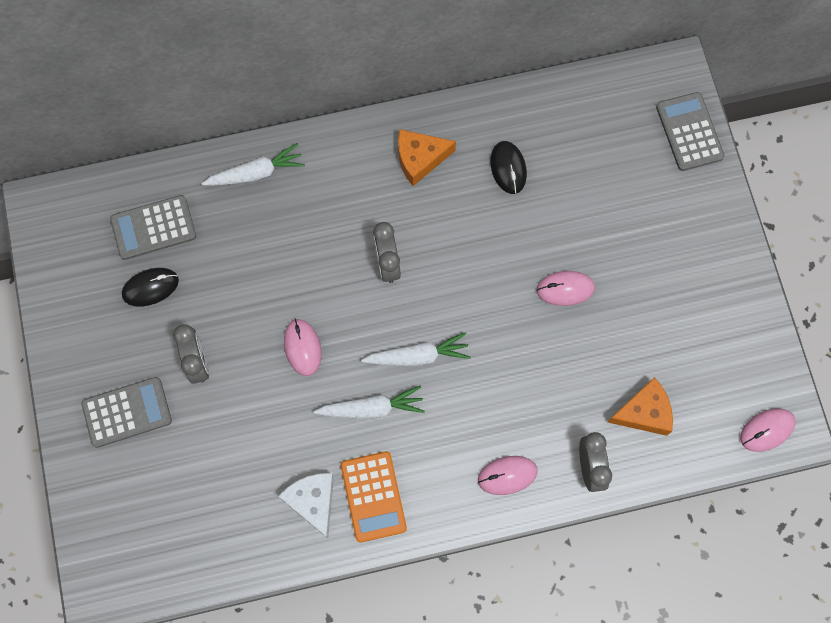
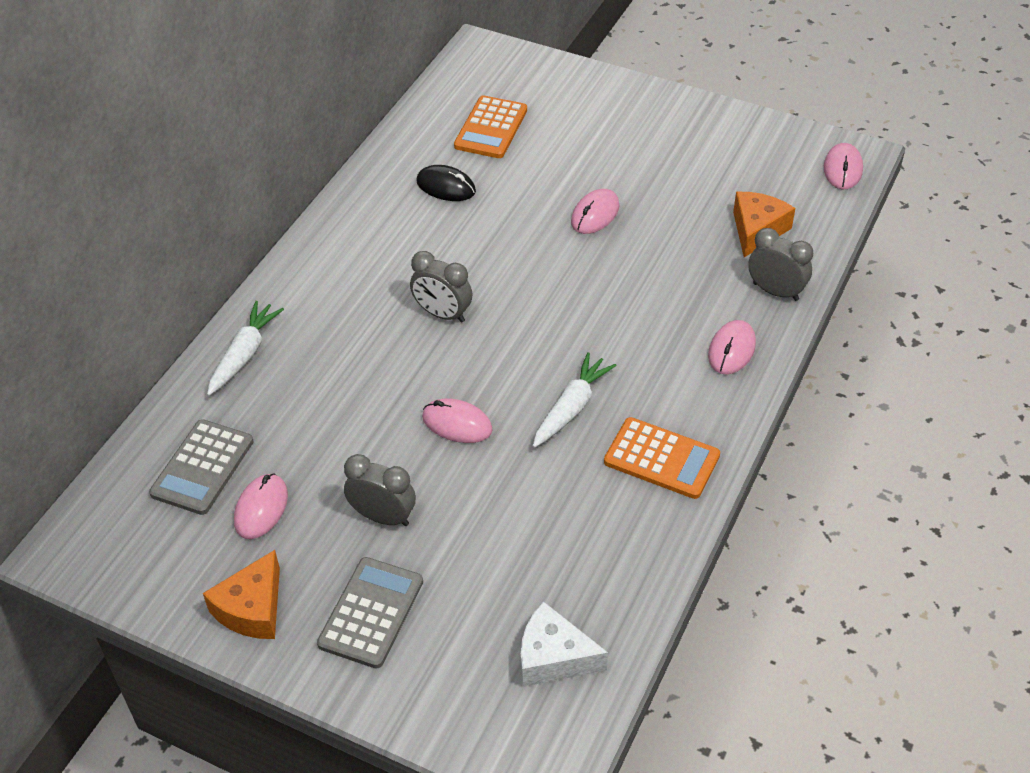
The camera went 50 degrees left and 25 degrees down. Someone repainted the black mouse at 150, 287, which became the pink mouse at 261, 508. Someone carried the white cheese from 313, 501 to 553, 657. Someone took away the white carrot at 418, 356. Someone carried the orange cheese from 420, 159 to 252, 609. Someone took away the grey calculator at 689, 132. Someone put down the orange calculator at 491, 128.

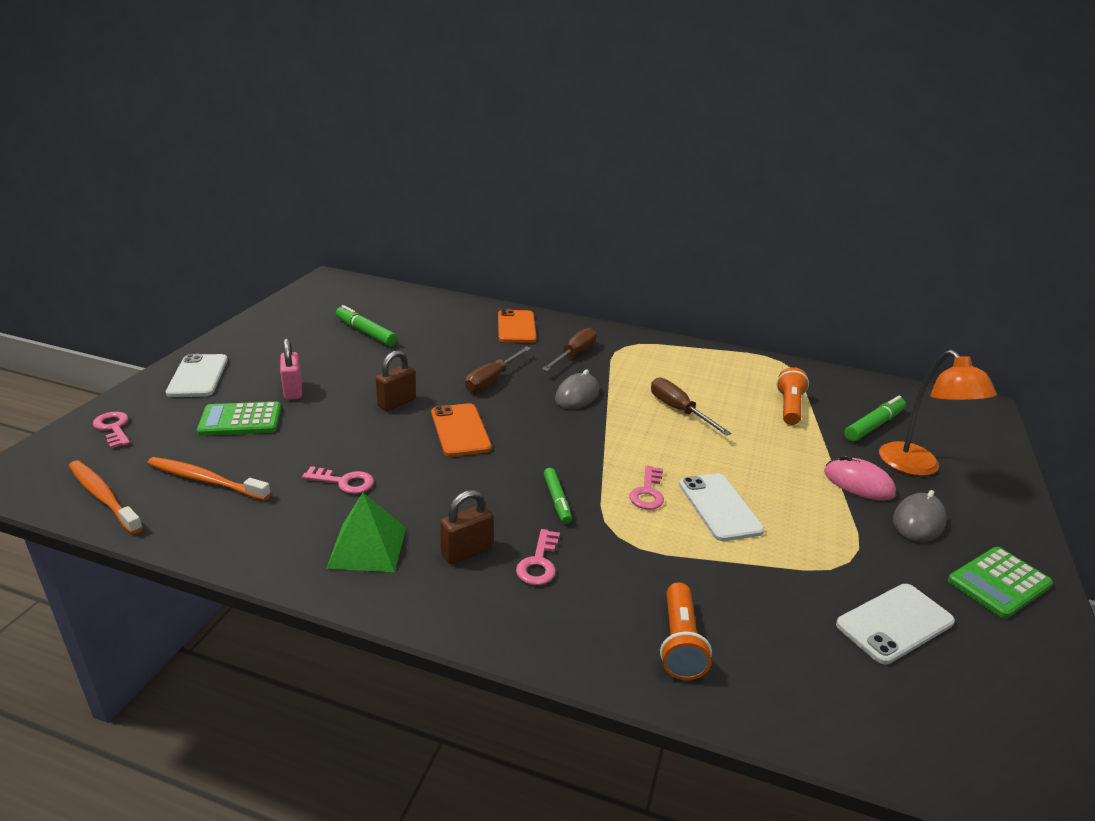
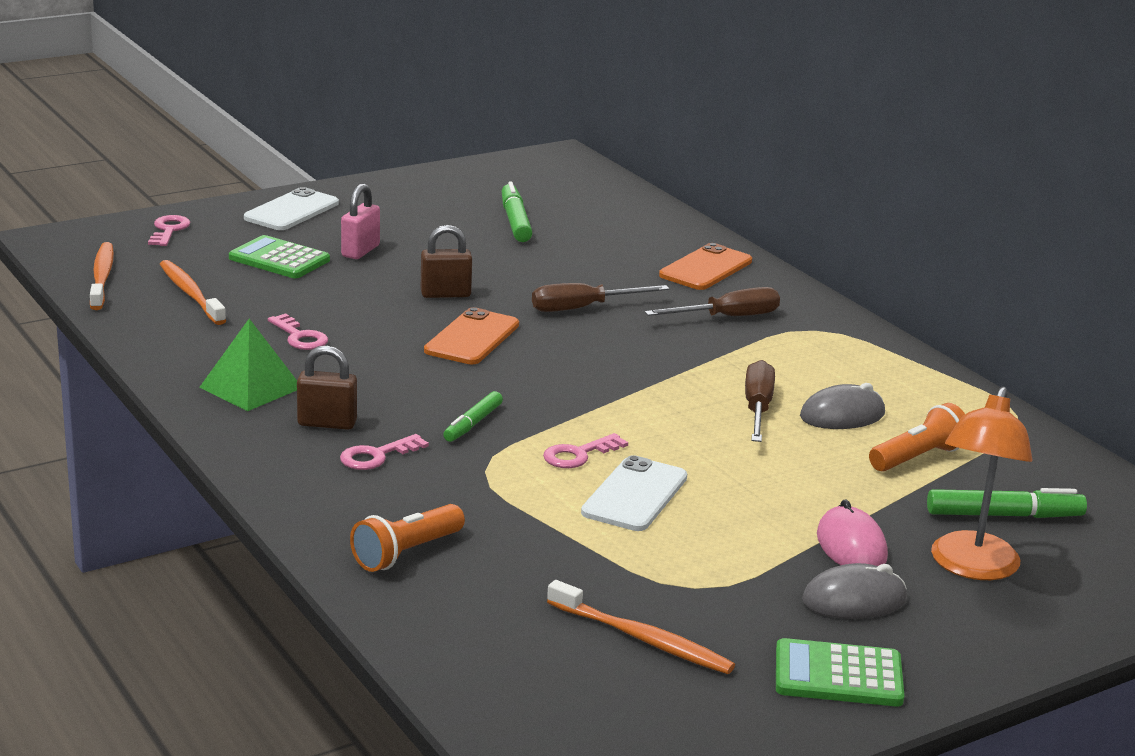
The camera went 40 degrees right and 5 degrees down. Someone carried the grey mouse from 577, 395 to 842, 415. Someone swapped the white phone at 895, 623 for the orange toothbrush at 643, 639.

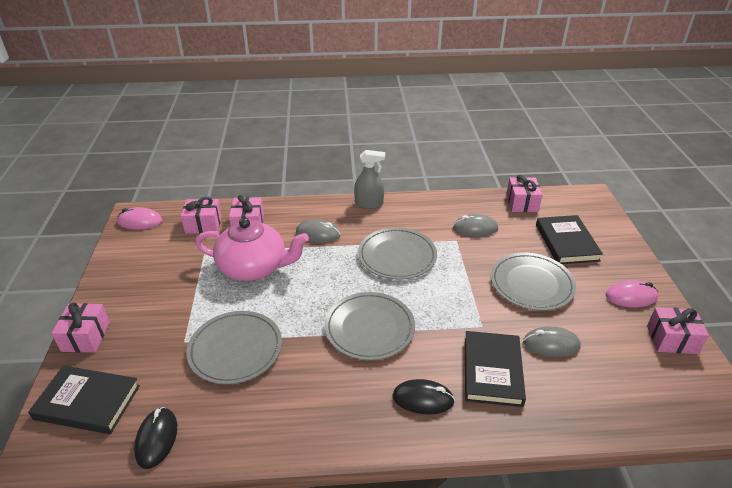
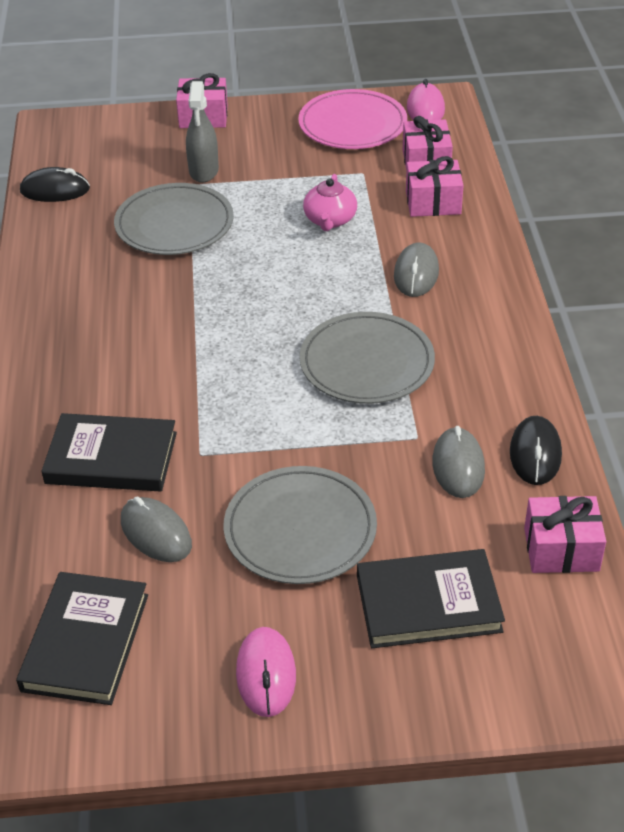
The camera went 90 degrees right and 5 degrees up. Someone carried the black book from 87, 402 to 85, 642. Someone scaled the pink teapot at 254, 267 by 0.53. Someone took away the grey plate at 369, 328. Someone carried the grey spray bottle from 369, 204 to 204, 171. Someone carried the black mouse from 423, 399 to 535, 454. Someone rotated the grey mouse at 551, 344 by 45 degrees counterclockwise. Someone took away the pink gift at 672, 339. Someone put down the pink plate at 352, 124.

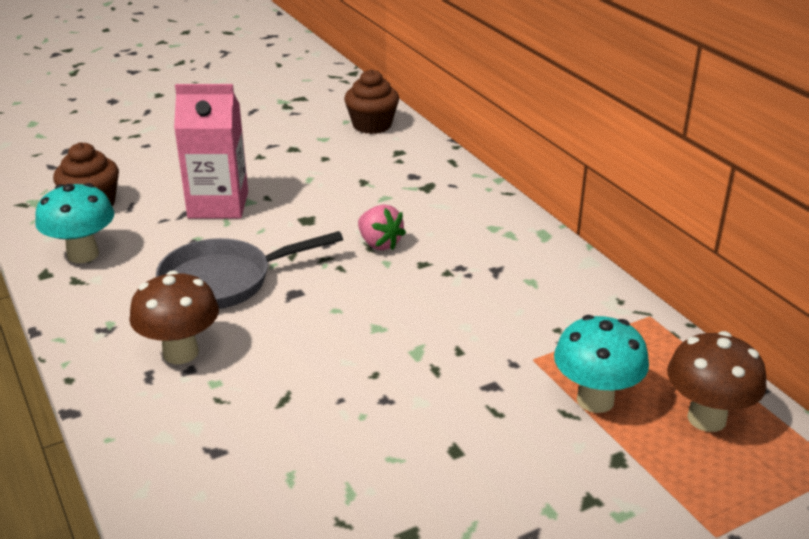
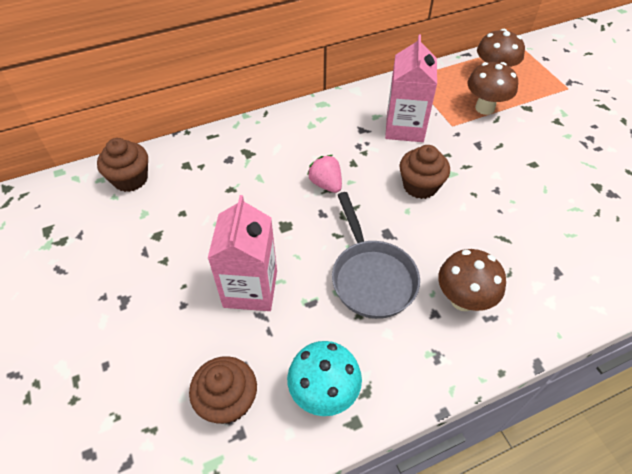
The camera went 85 degrees left and 20 degrees up. Someone rotated the pink strawberry at 379, 244 by 90 degrees counterclockwise. Someone repainted the turquoise mushroom at 595, 400, which became the brown mushroom at 485, 108. Someone put down the pink carton at 404, 128. Someone put down the brown cupcake at 420, 186.

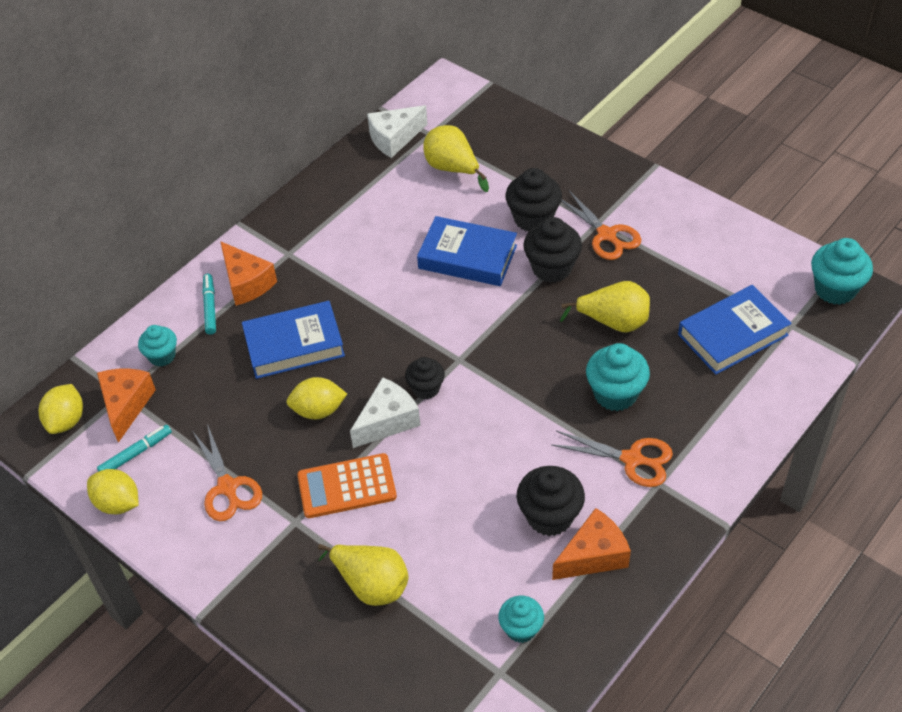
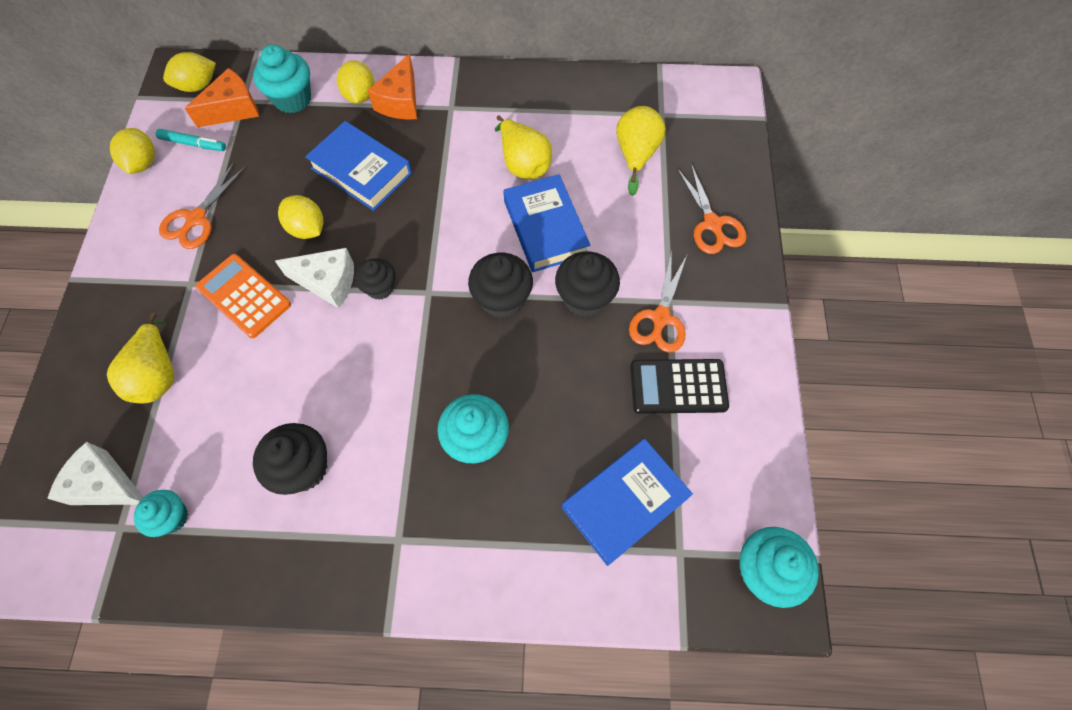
The camera went 50 degrees right and 15 degrees up. Someone scaled the turquoise cupcake at 162, 356 by 1.57. Someone swapped the turquoise marker at 210, 307 for the yellow lemon at 360, 96. Someone carried the white cheese from 394, 138 to 106, 485. Someone carried the black cupcake from 533, 219 to 502, 299. Someone carried the orange scissors from 632, 459 to 712, 224. Someone took away the orange cheese at 593, 555. Someone carried the yellow pear from 613, 322 to 523, 163. Someone rotated the blue book at 732, 335 by 60 degrees counterclockwise. Someone put down the black calculator at 678, 386.

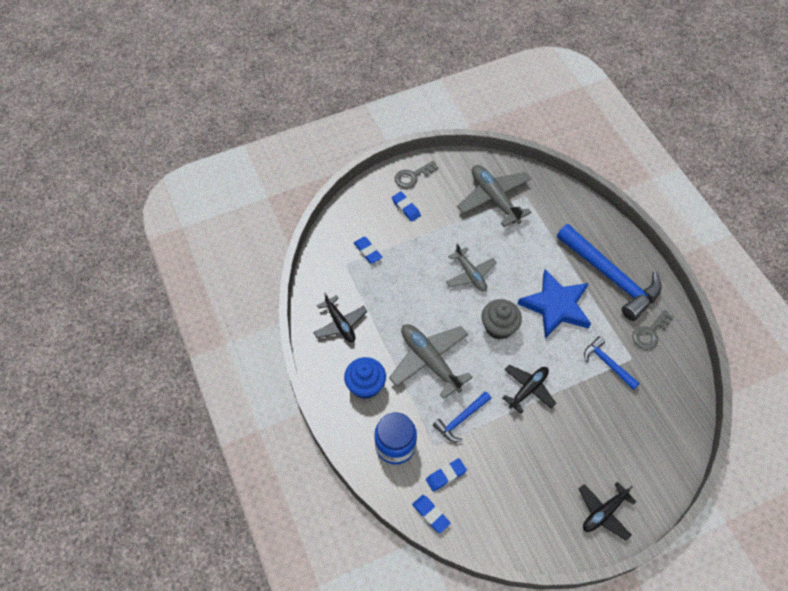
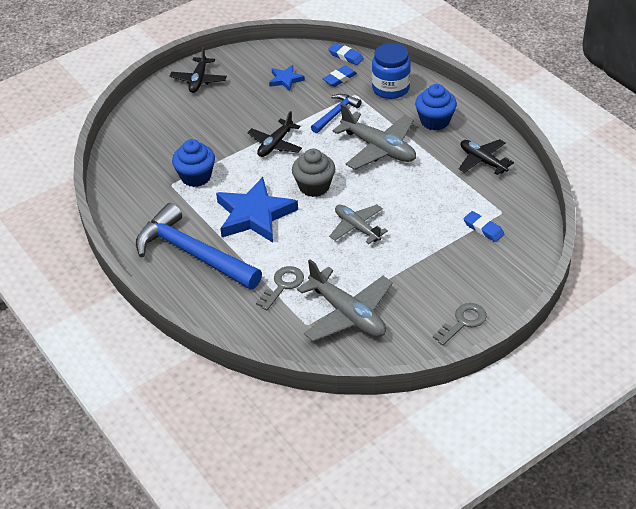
The camera went 170 degrees right and 15 degrees down. Someone took away the blue eraser at 406, 208. Someone rotated the black plane at 603, 512 by 150 degrees clockwise. Someone swapped the blue hammer at 607, 363 for the blue cupcake at 196, 177. Someone carried the grey key from 650, 333 to 282, 285. Someone put down the blue star at 285, 80.

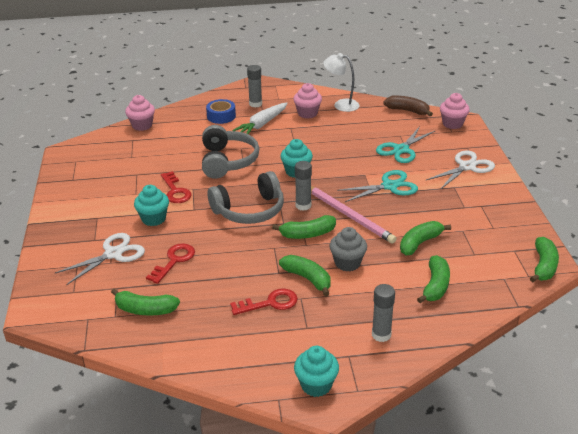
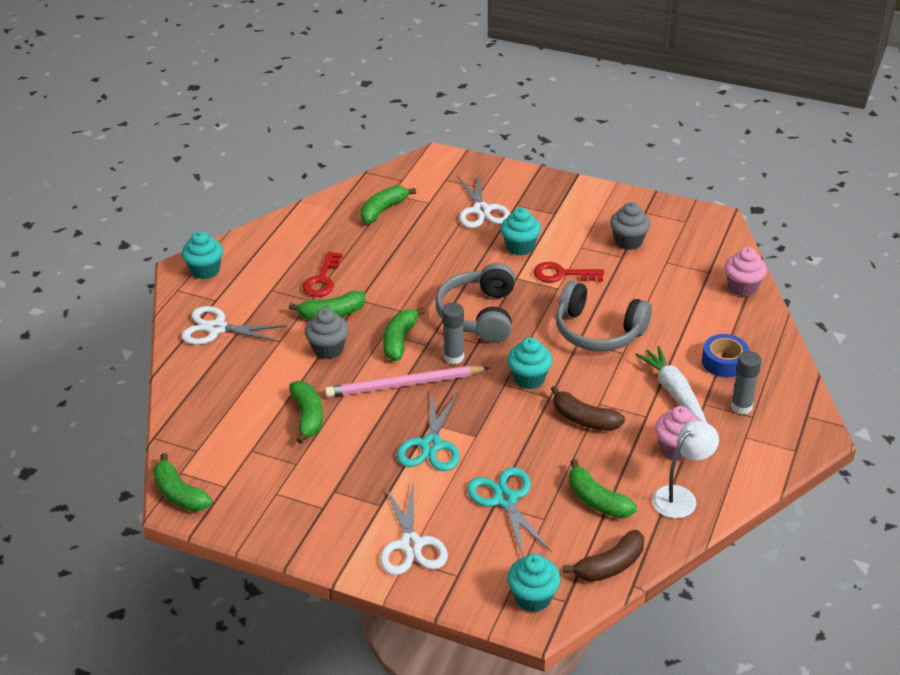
The camera went 120 degrees right and 5 degrees up. Someone took away the red key at 174, 261. Someone swapped the grey glue stick at 381, 335 for the white scissors at 216, 328. Someone carried the green banana from 435, 286 to 597, 500. Someone repainted the pink cupcake at 452, 124, which became the turquoise cupcake at 533, 598. Someone put down the brown banana at 584, 419. Someone put down the grey cupcake at 628, 241.

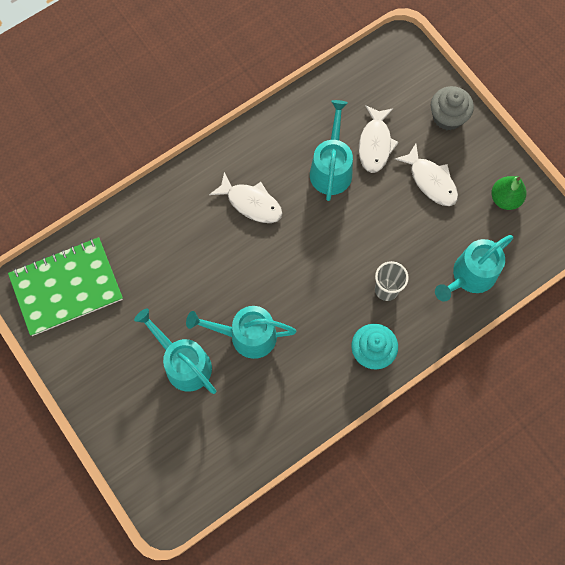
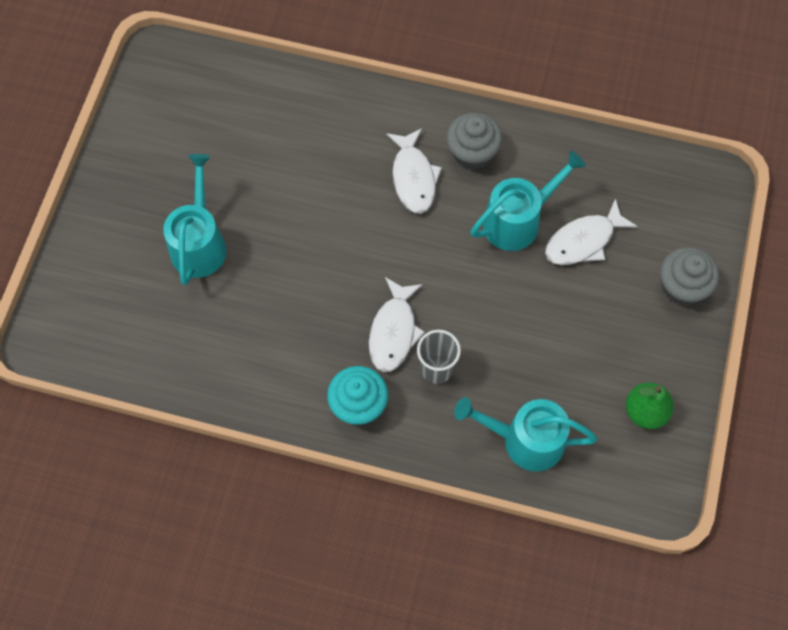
The camera went 50 degrees right and 5 degrees down. Someone took away the green notebook at 66, 287. Someone took away the turquoise watering can at 247, 336. Someone carried the white fish from 431, 181 to 394, 332. Someone put down the grey cupcake at 472, 153.

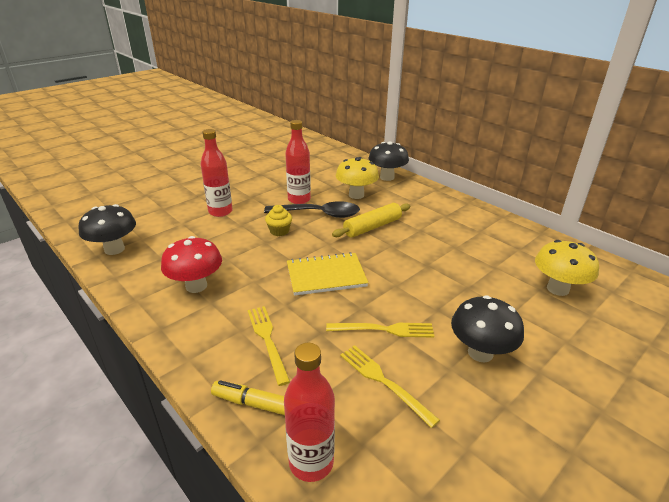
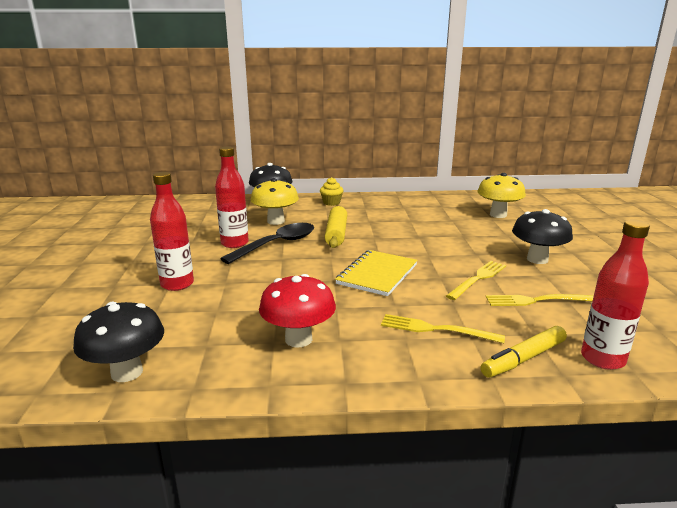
The camera went 50 degrees left and 10 degrees down. Someone carried the yellow cupcake from 279, 231 to 331, 203.

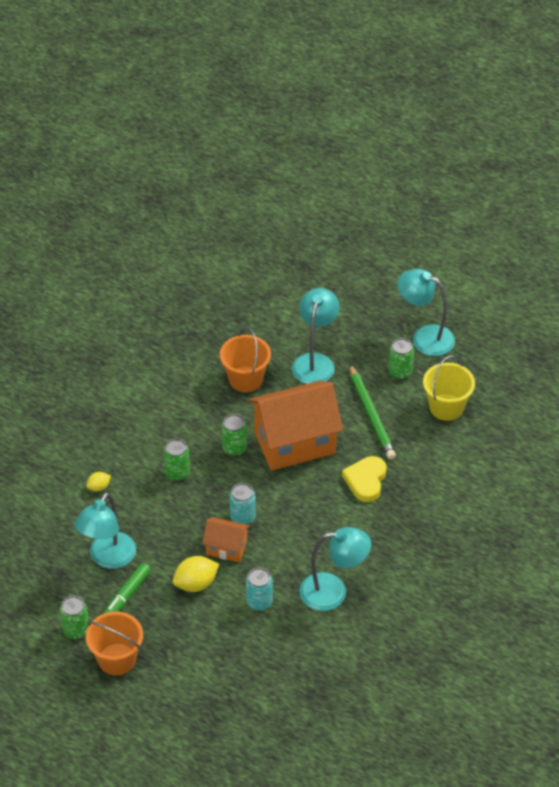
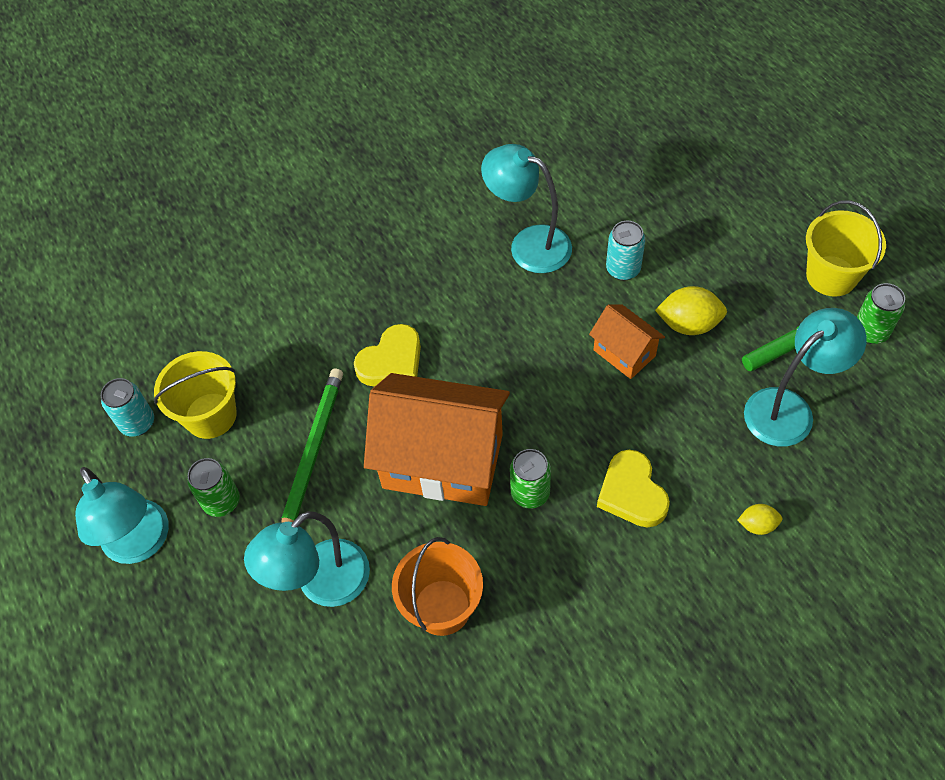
The camera went 145 degrees left and 10 degrees up. Someone repainted the orange bucket at 117, 659, which became the yellow bucket at 831, 276. Someone swapped the green can at 177, 473 for the yellow heart at 632, 493. Someone carried the turquoise can from 242, 517 to 137, 423.

